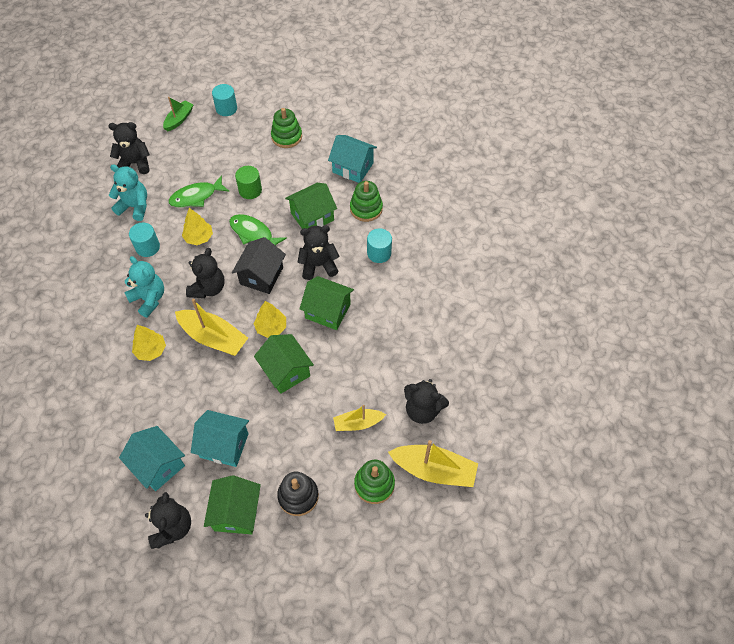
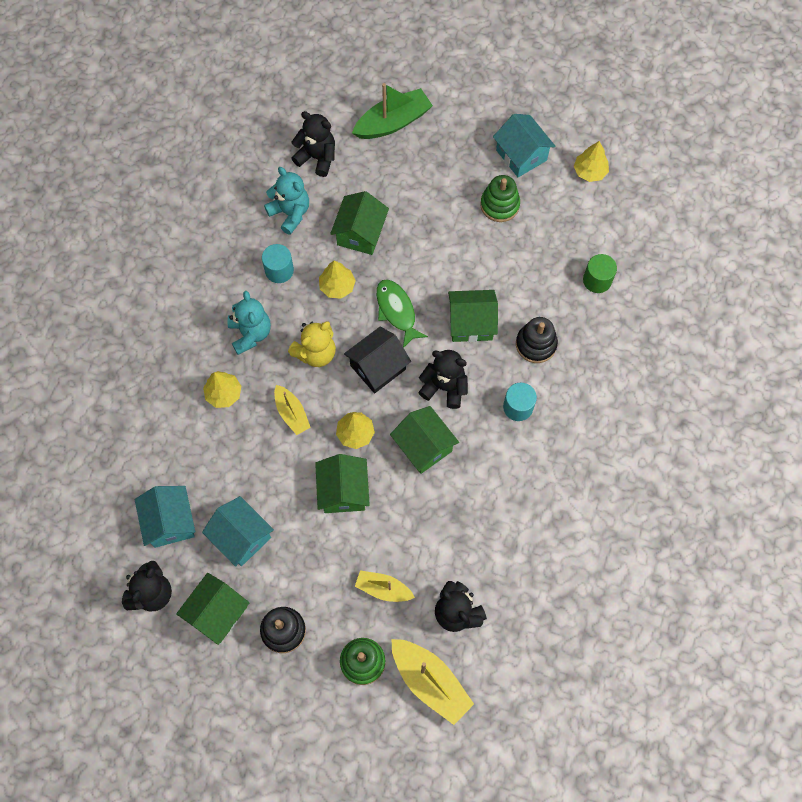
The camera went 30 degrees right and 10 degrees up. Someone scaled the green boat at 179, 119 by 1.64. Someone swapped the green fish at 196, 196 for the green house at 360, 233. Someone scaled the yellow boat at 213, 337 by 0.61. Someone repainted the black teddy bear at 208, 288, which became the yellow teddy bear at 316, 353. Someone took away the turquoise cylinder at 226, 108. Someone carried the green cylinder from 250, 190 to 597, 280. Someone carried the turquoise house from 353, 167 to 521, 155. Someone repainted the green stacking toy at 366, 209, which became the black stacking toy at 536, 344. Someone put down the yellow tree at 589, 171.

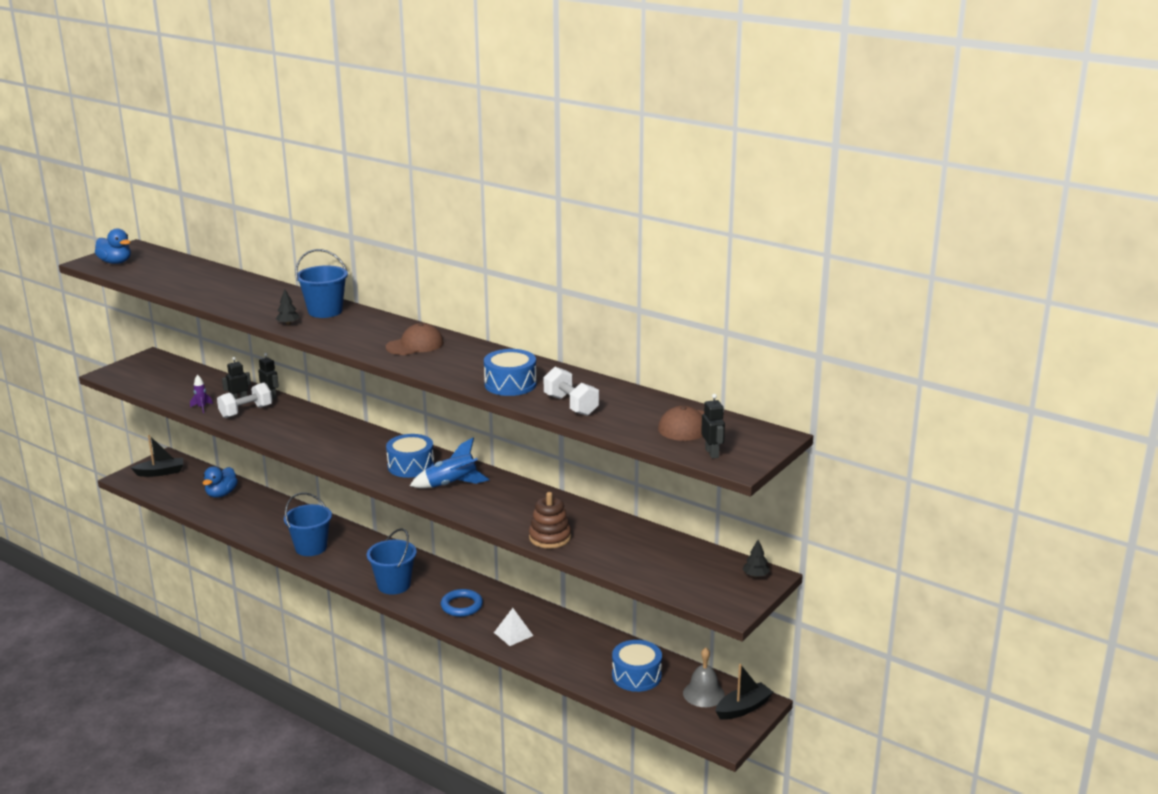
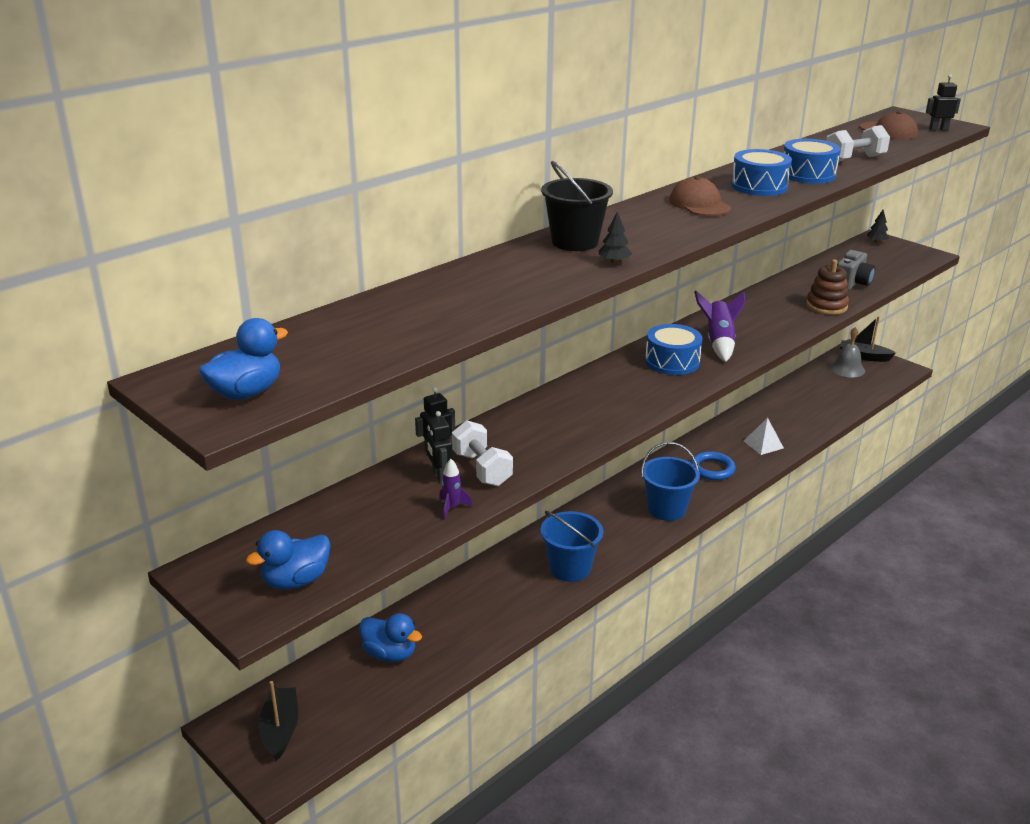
The camera went 80 degrees left and 5 degrees up. Someone repainted the blue bucket at 325, 311, which became the black bucket at 575, 242. Someone repainted the blue rocket at 452, 485, which became the purple rocket at 719, 342. Someone carried the blue drum from 636, 676 to 759, 186. Someone rotated the black boat at 743, 708 by 45 degrees counterclockwise. Someone put down the blue duck at 296, 581. Someone put down the grey camera at 852, 283.

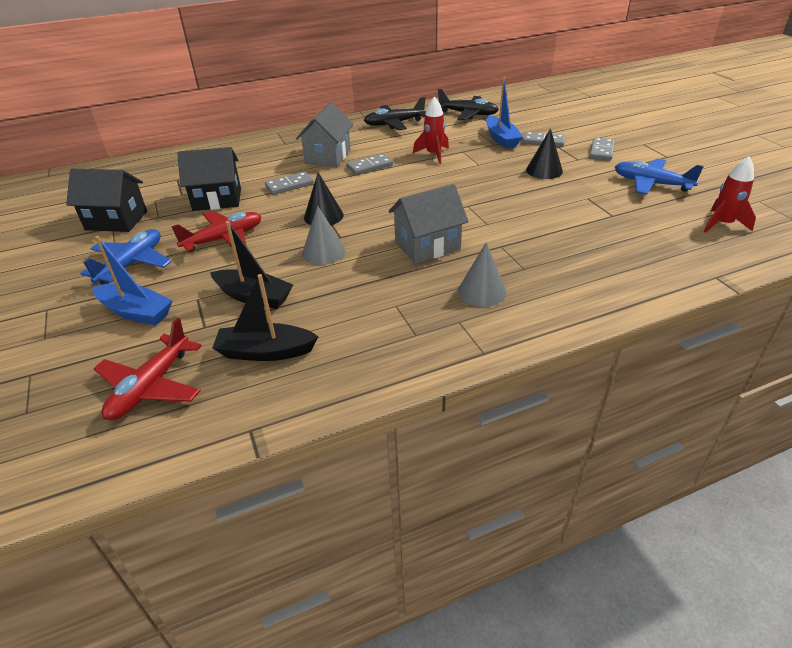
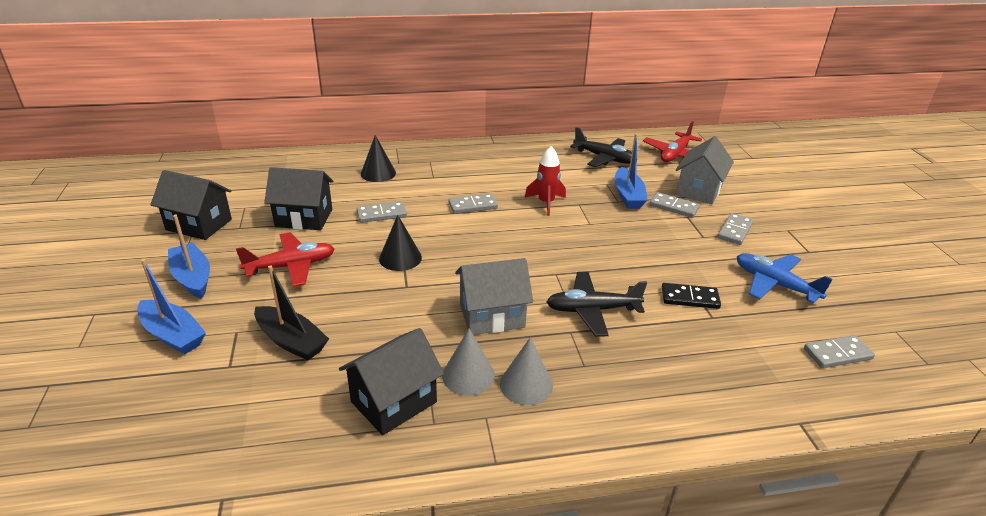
The camera went 10 degrees right and 5 degrees down. Someone swapped the blue plane at 132, 264 for the blue boat at 192, 278. Someone carried the red plane from 151, 386 to 675, 154. Someone took away the black boat at 266, 352. Someone carried the grey house from 328, 157 to 699, 190. Someone carried the grey cone from 323, 252 to 468, 375. Someone carried the black plane from 394, 124 to 592, 310. Someone carried the black cone from 544, 170 to 378, 173. Someone swapped the red rocket at 722, 224 for the grey domino at 837, 354. Someone put down the black house at 394, 402. Someone put down the black domino at 690, 298.

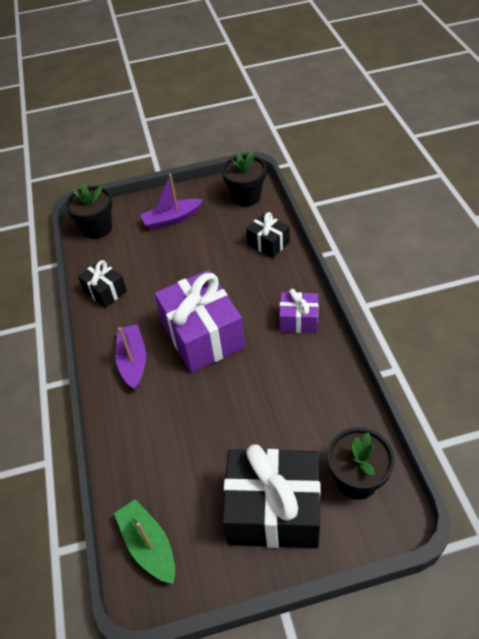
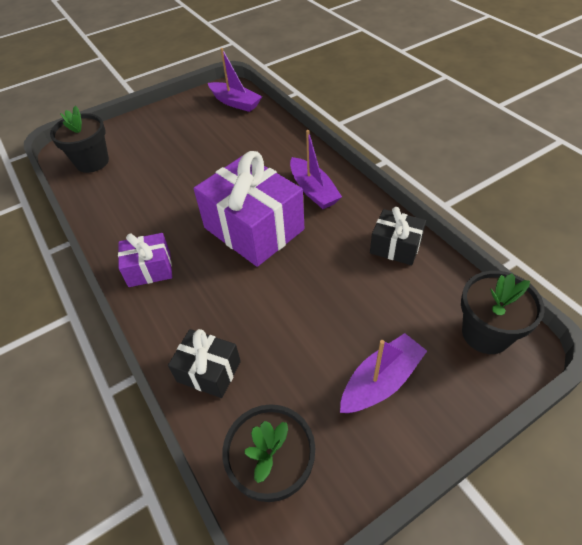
The camera went 160 degrees right and 0 degrees up. Someone repainted the green boat at 148, 545, which became the purple boat at 235, 102. Someone took away the black gift at 273, 510.

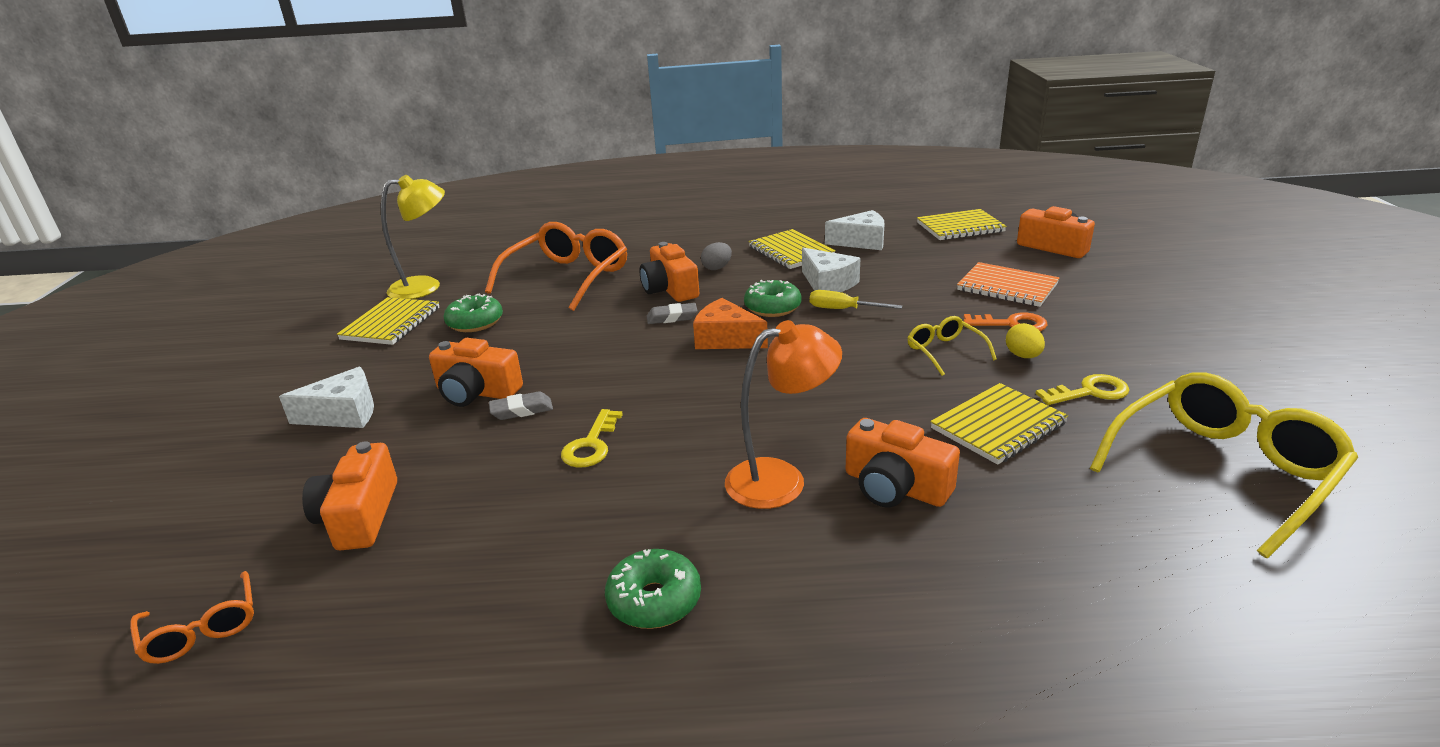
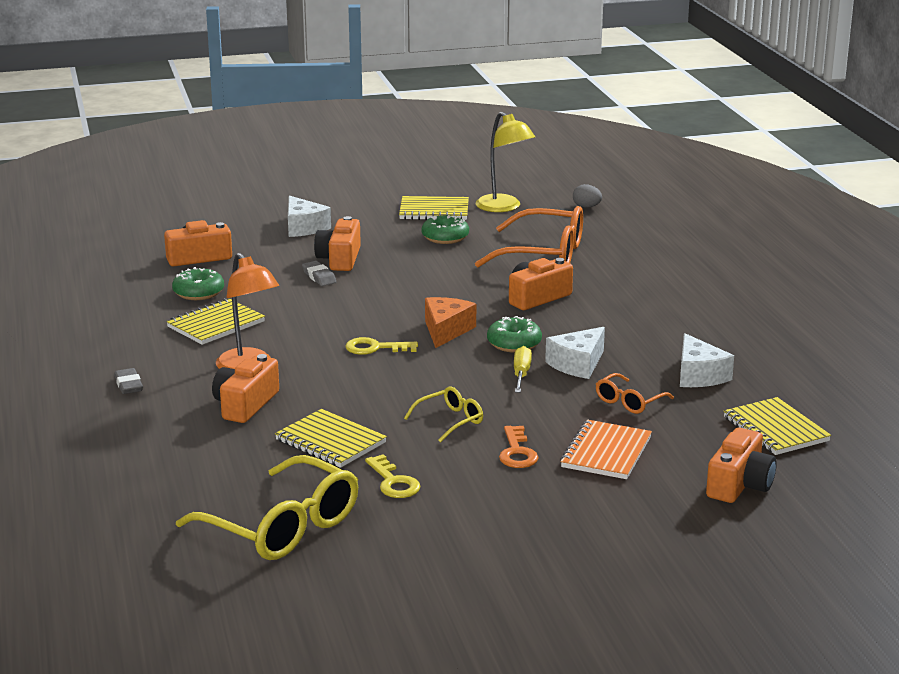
The camera went 75 degrees right and 5 degrees down. Someone carried the orange glasses from 202, 628 to 629, 401. Someone carried the yellow key from 591, 445 to 375, 348. Someone carried the green donut from 654, 600 to 198, 293. Someone carried the grey eraser from 672, 317 to 128, 385. Someone carried the grey egg from 717, 268 to 586, 207. Someone carried the yellow notebook from 791, 252 to 216, 324. Someone took away the yellow egg at 1023, 356.

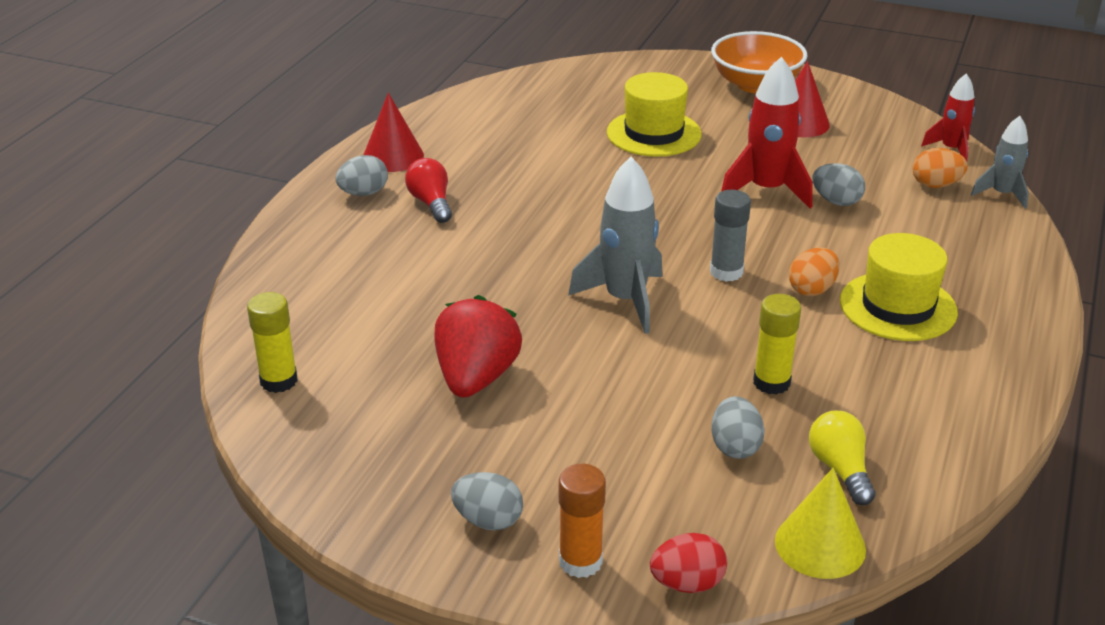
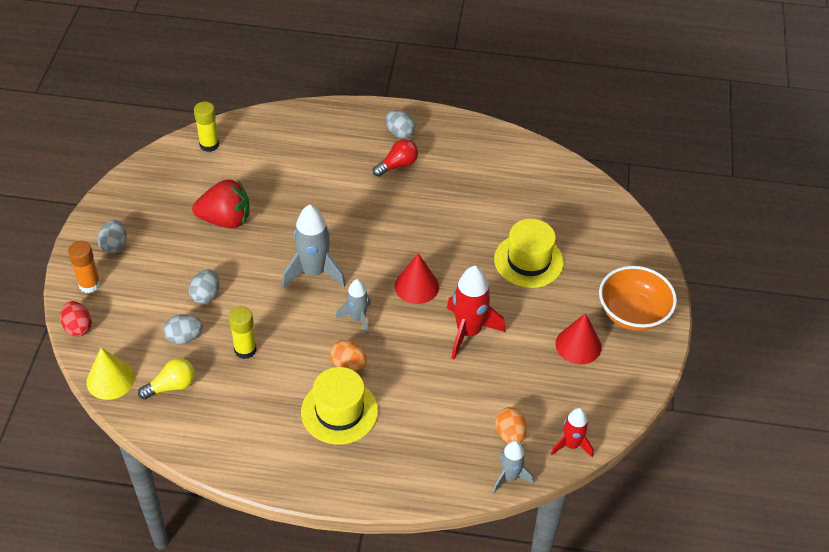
The camera went 75 degrees right and 15 degrees up. Someone carried the red cone from 393, 156 to 416, 286. Someone swapped the grey glue stick at 726, 272 for the grey rocket at 357, 318. Someone carried the grey egg from 836, 201 to 206, 295.

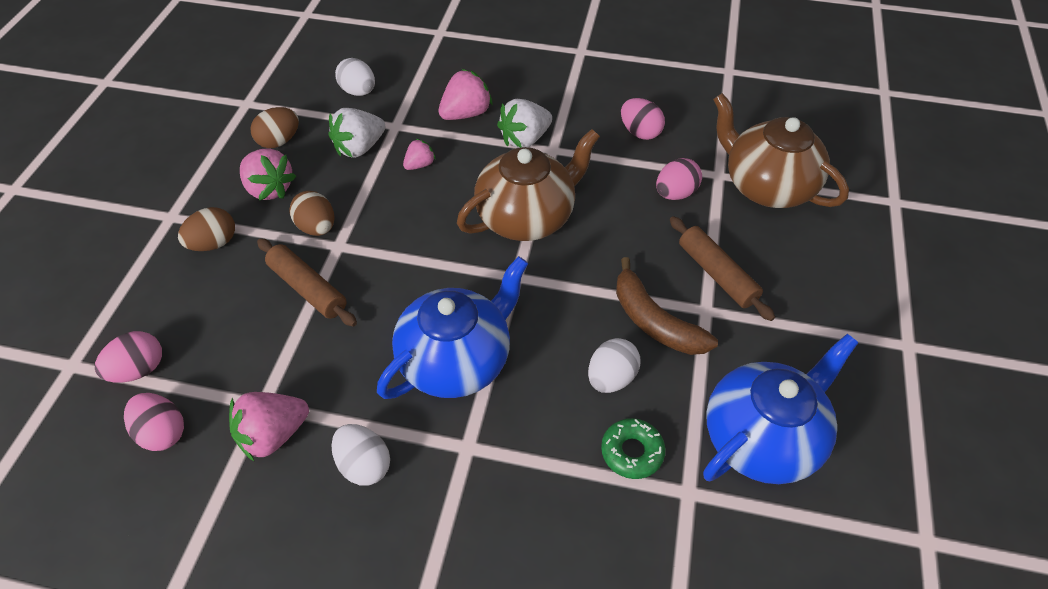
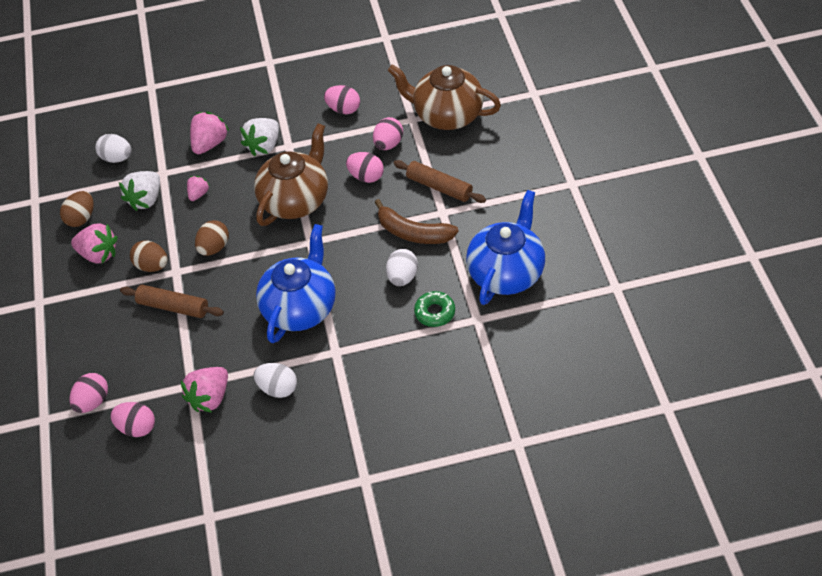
The camera went 20 degrees left and 0 degrees up. Someone carried the brown egg from 214, 243 to 214, 247. Someone put down the pink egg at 366, 176.

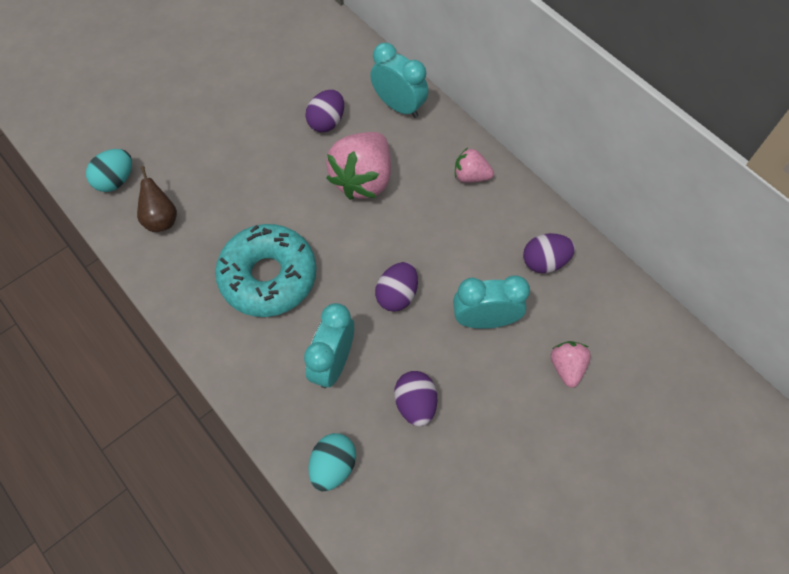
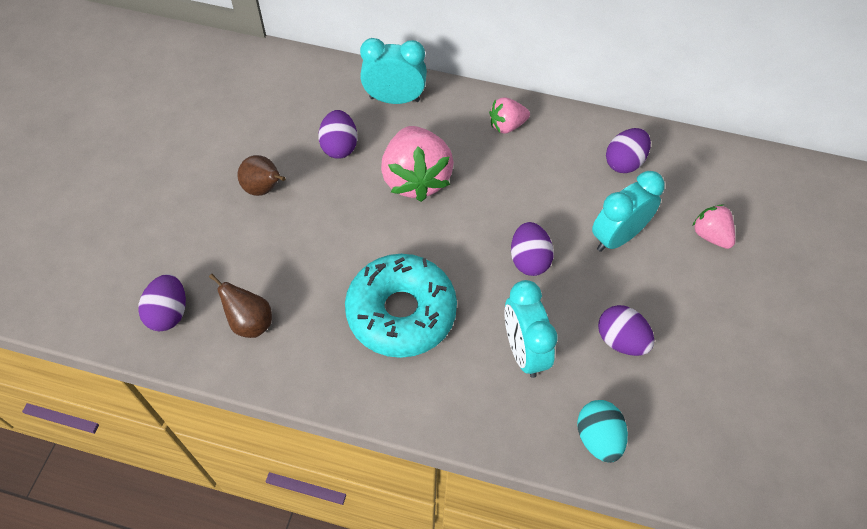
The camera went 35 degrees left and 5 degrees down. Someone repainted the turquoise egg at 116, 180, which became the purple egg at 169, 313. Someone put down the brown pear at 264, 189.

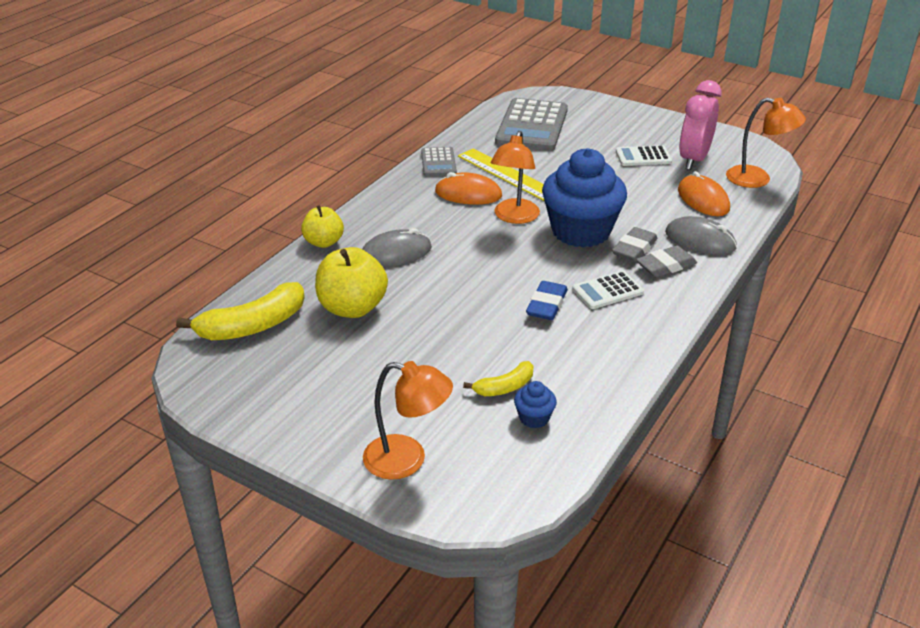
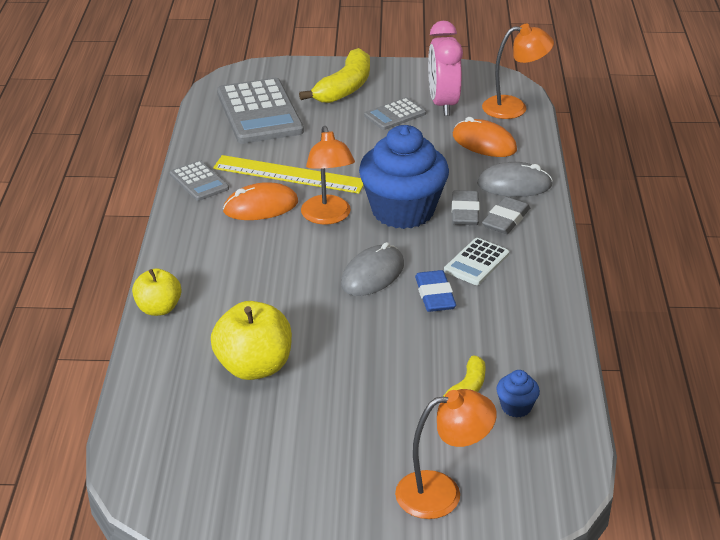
The camera went 30 degrees left and 0 degrees up. Someone carried the yellow banana from 253, 326 to 345, 88. Someone carried the grey mouse from 396, 253 to 372, 274. Someone repainted the white calculator at 643, 157, which became the grey calculator at 395, 115.

